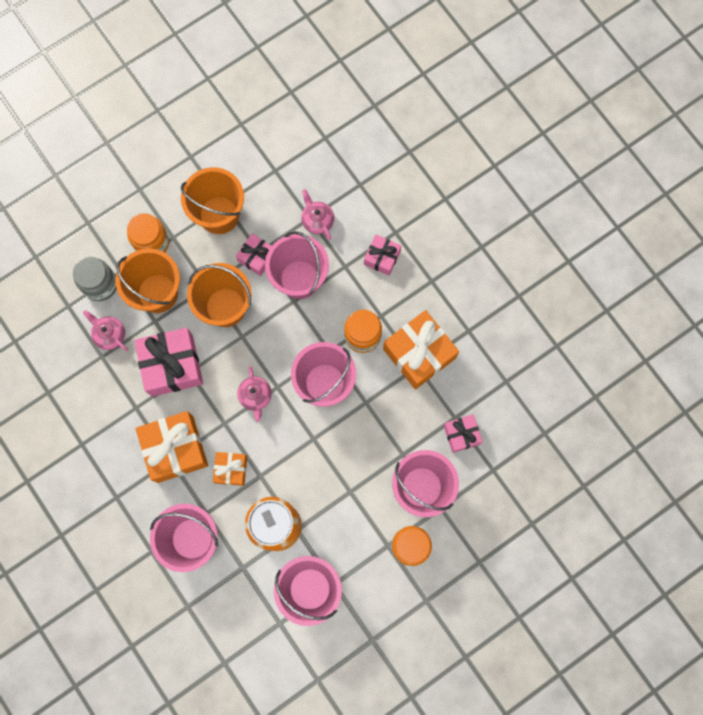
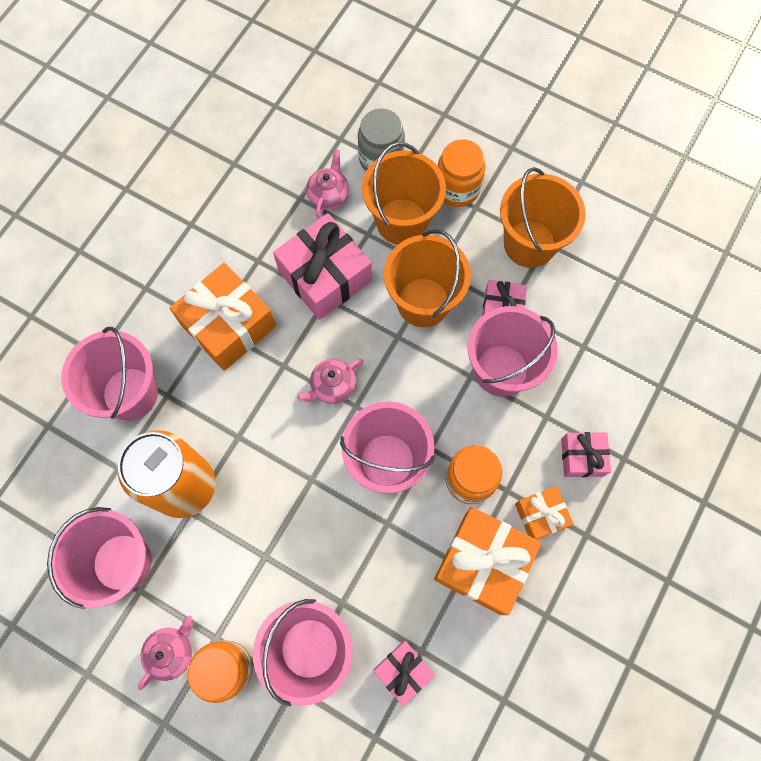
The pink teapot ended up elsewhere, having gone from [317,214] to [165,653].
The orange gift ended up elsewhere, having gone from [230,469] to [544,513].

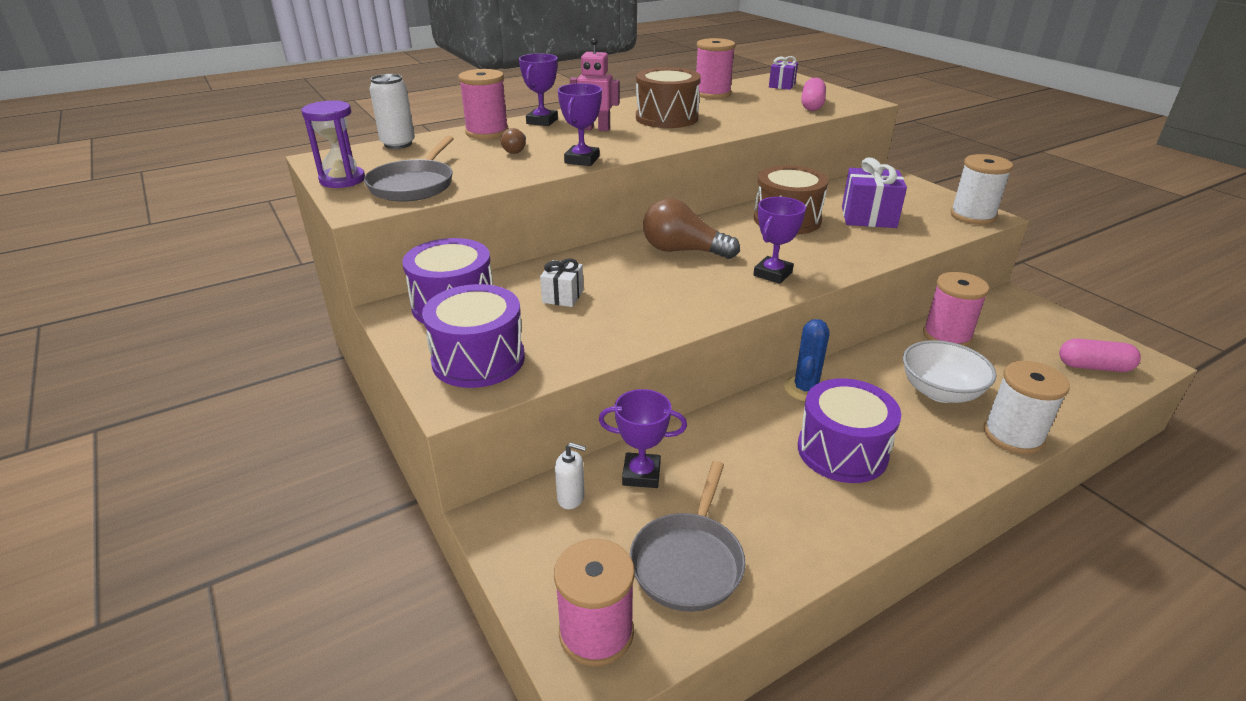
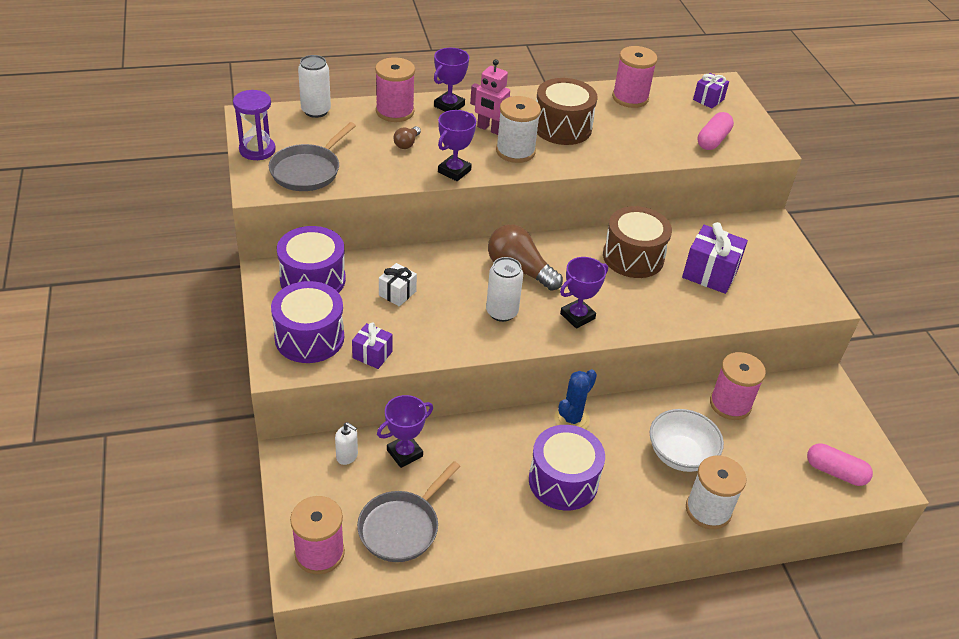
The second view gained the purple gift at [372,345].
The purple trophy at [643,438] ended up facing another way, 60 degrees counterclockwise from before.
The second view gained the white can at [504,289].
The white spool ended up elsewhere, having gone from [981,189] to [518,129].

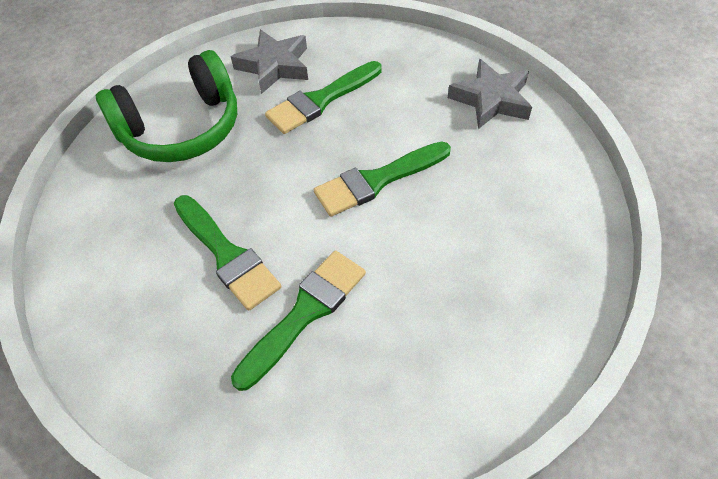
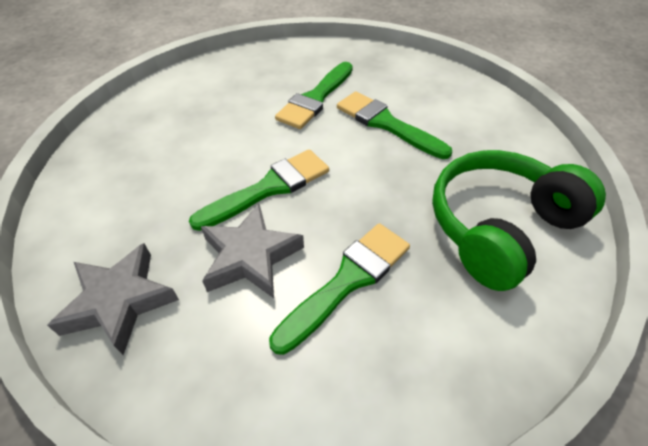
The grey star ended up elsewhere, having gone from [269,62] to [252,250].

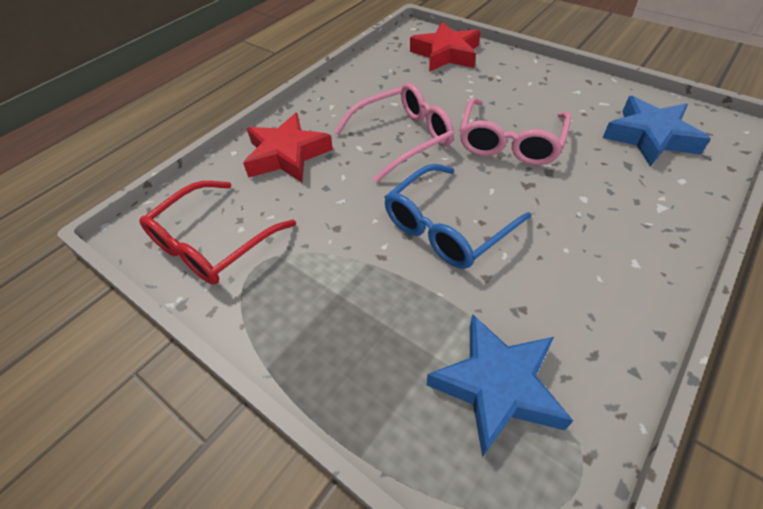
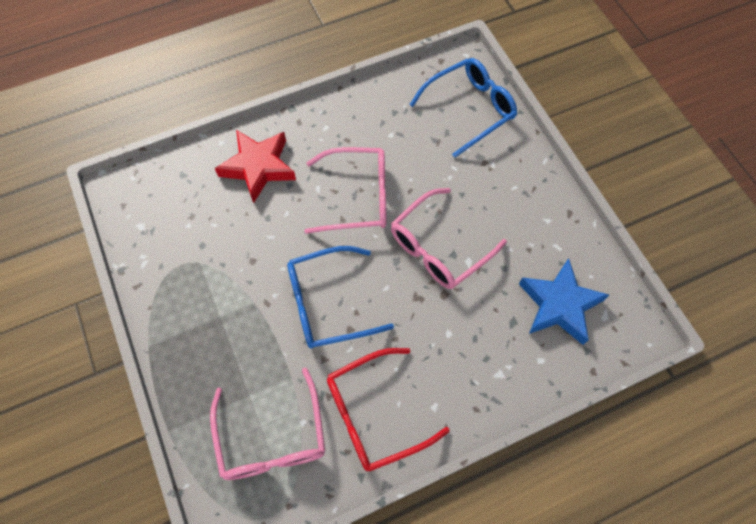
Where the blue star stood at [500,385], the pink glasses came to stand at [267,423].
The red glasses ended up elsewhere, having gone from [217,232] to [388,410].
Where the red star stood at [445,47], the blue glasses came to stand at [463,108].

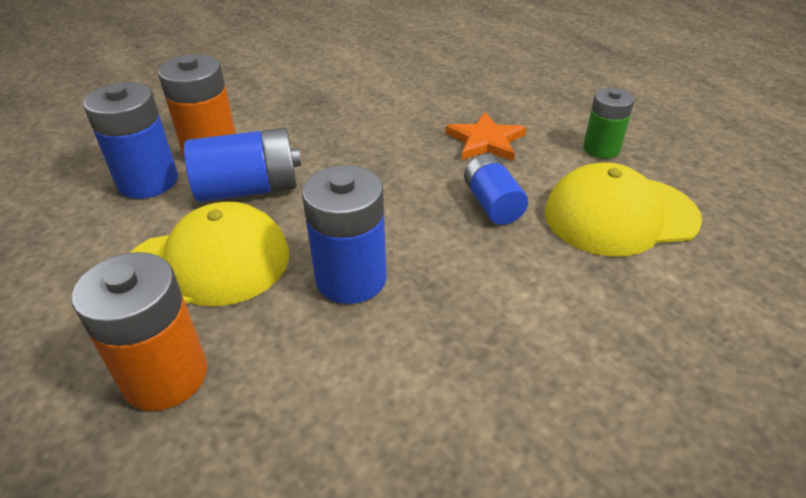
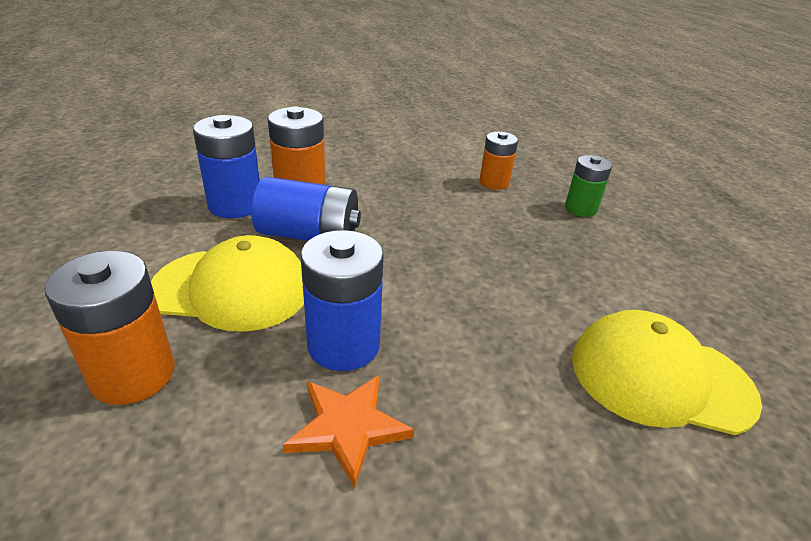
The orange star ended up elsewhere, having gone from [486,136] to [348,431].
The second view gained the orange battery at [498,161].
The green battery ended up elsewhere, having gone from [608,123] to [588,186].
The second view lost the blue battery at [496,189].

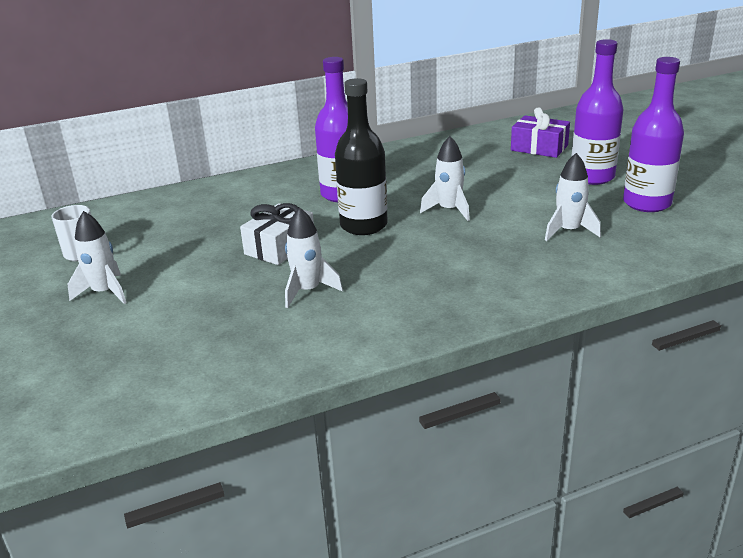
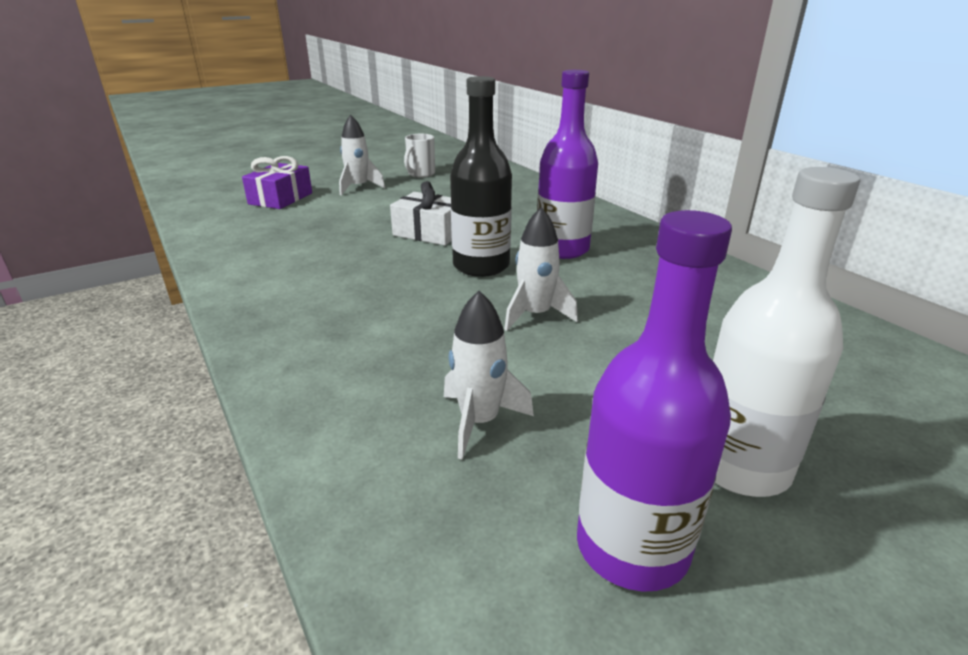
The purple gift ended up elsewhere, having gone from [540,132] to [277,182].
What was the purple bottle at [597,112] turned into the white bottle at [786,332].
The second view lost the white rocket at [314,257].

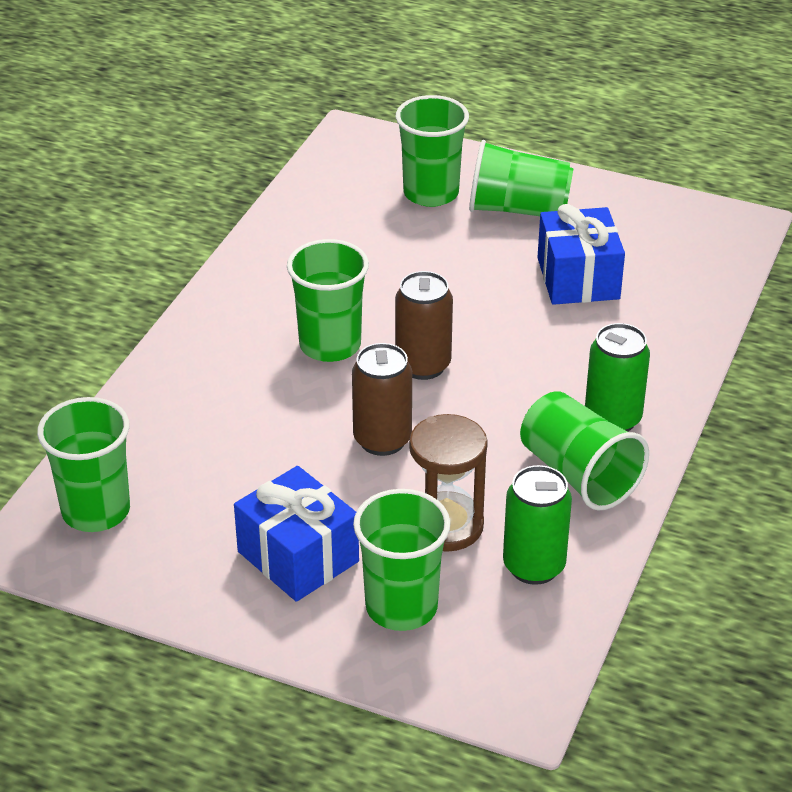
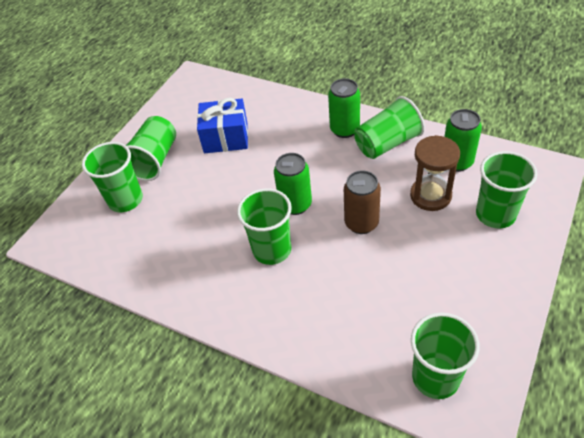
What was the brown can at [424,325] turned into the green can at [293,184].
The second view lost the blue gift at [296,534].

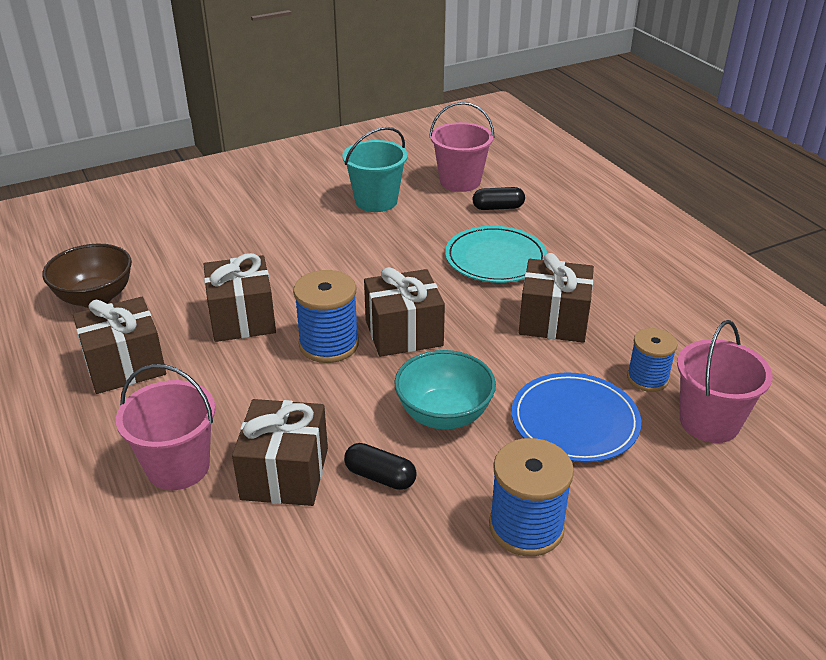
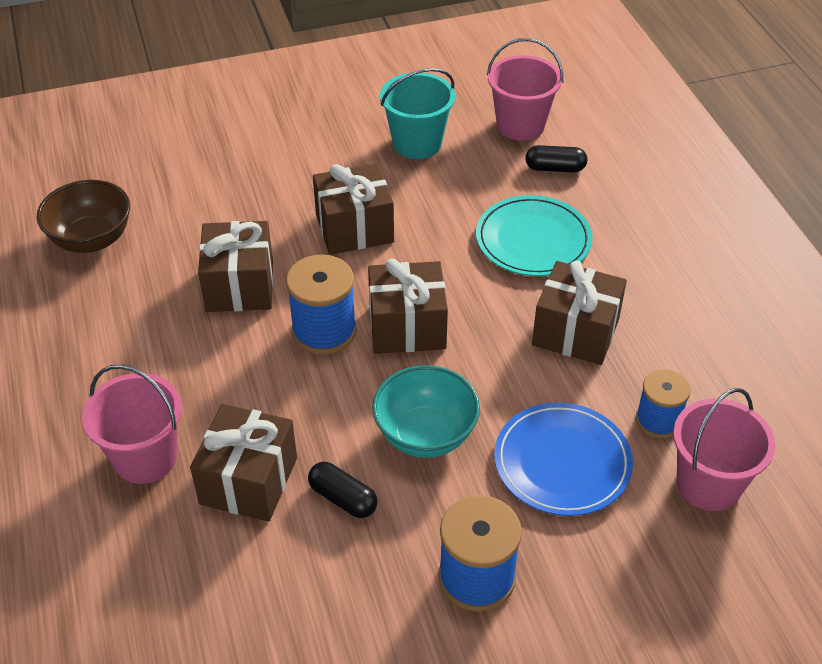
The brown gift ended up elsewhere, having gone from [119,345] to [353,209].

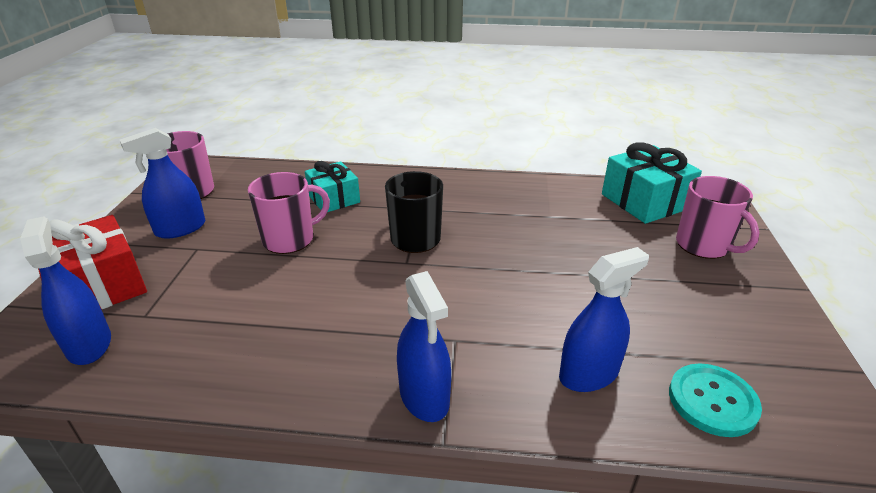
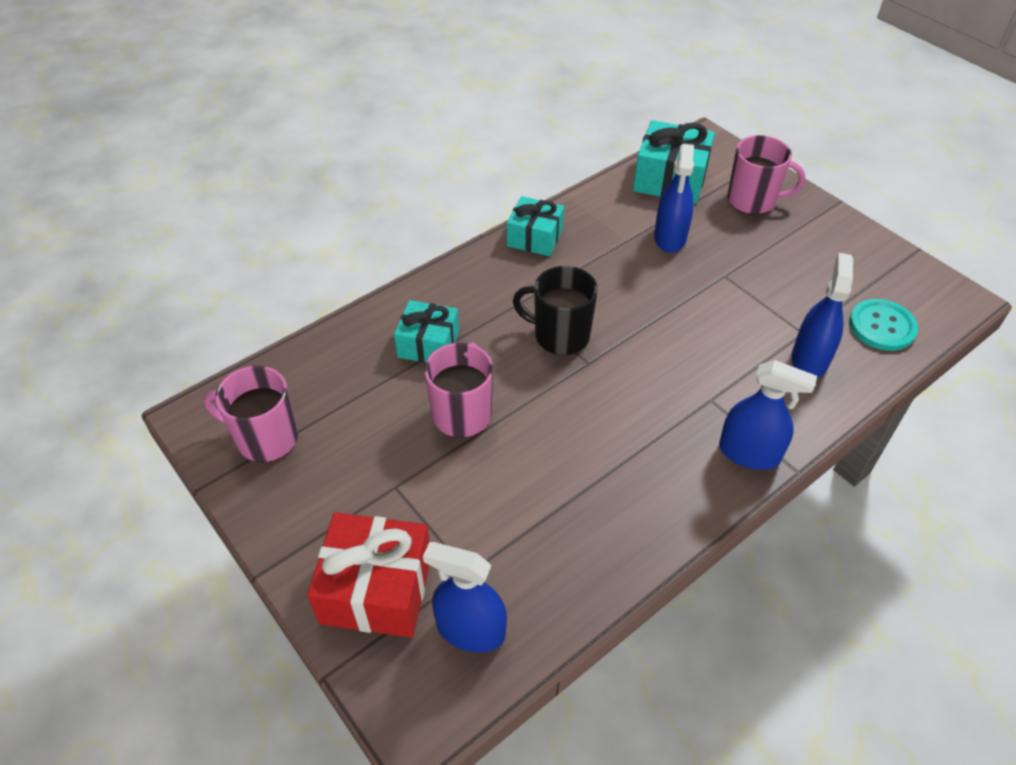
The second view gained the turquoise gift at [535,226].
The blue spray bottle ended up elsewhere, having gone from [163,183] to [674,198].

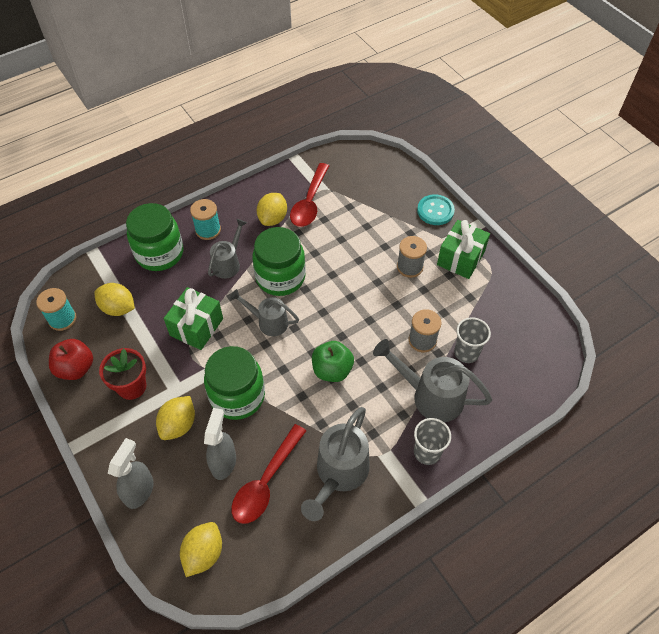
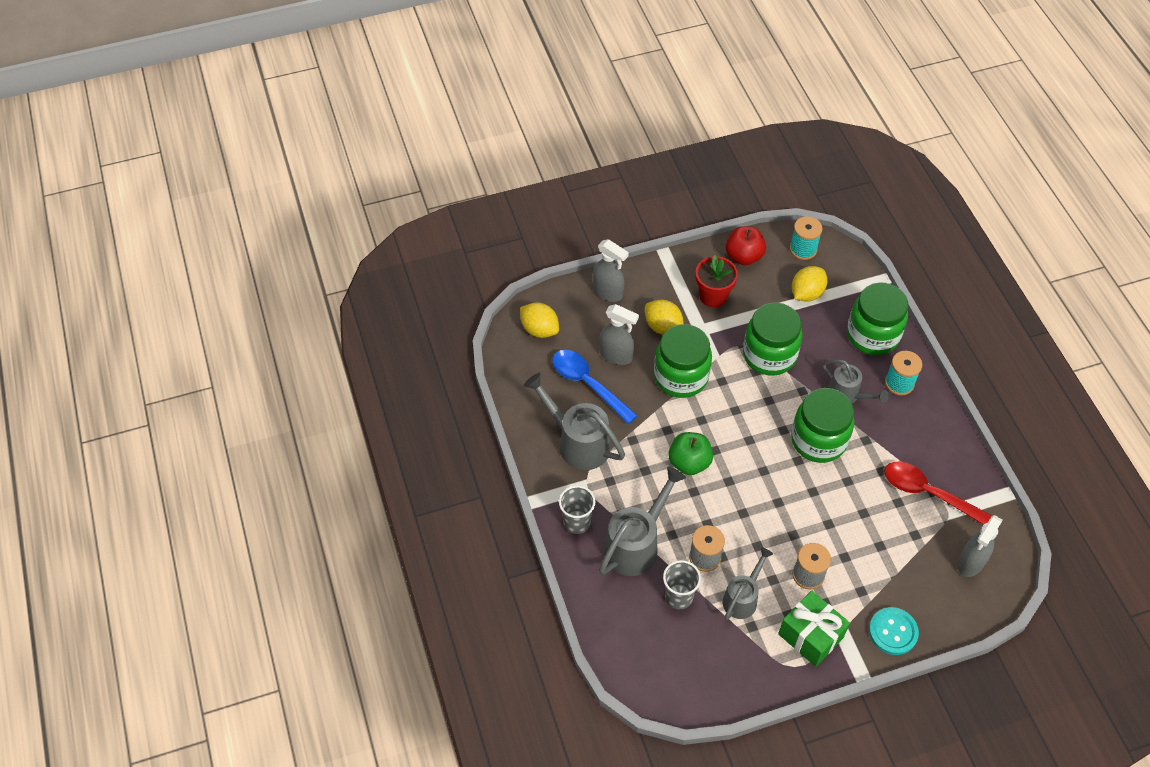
What was the red spoon at [268,474] turned into the blue spoon at [595,387].
The grey watering can ended up elsewhere, having gone from [264,312] to [748,583].
Where the green gift stood at [193,318], the green jar came to stand at [772,339].
The second view gained the grey spray bottle at [980,546].
The second view lost the yellow lemon at [272,209].

